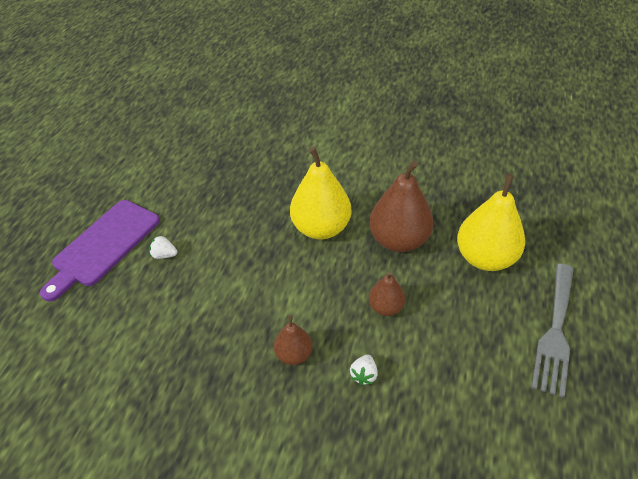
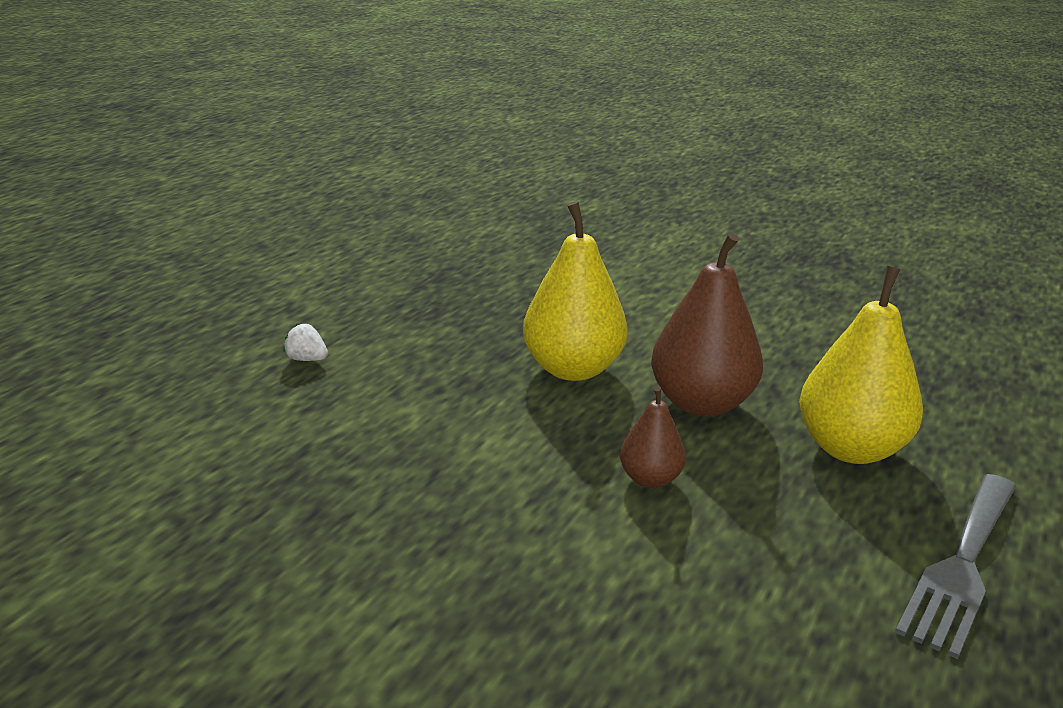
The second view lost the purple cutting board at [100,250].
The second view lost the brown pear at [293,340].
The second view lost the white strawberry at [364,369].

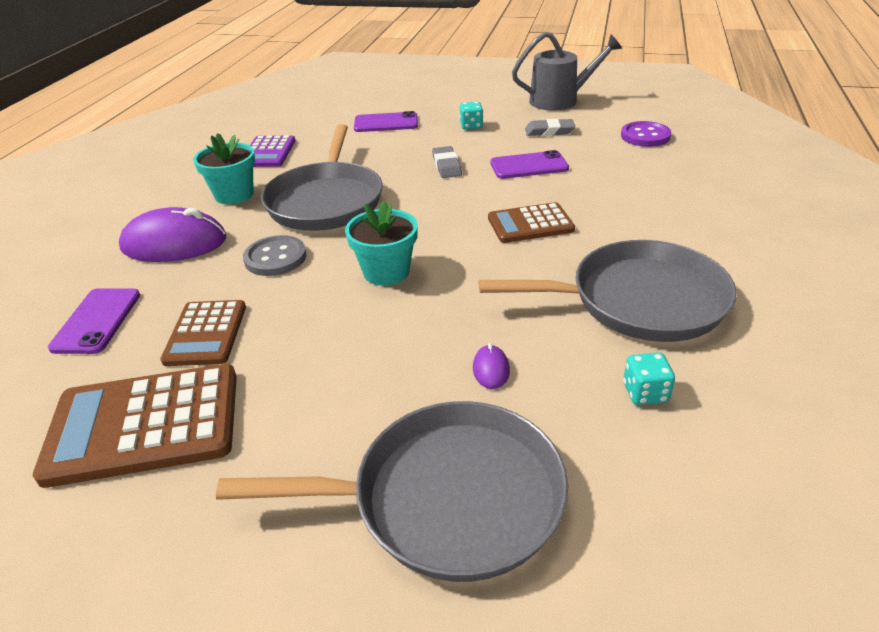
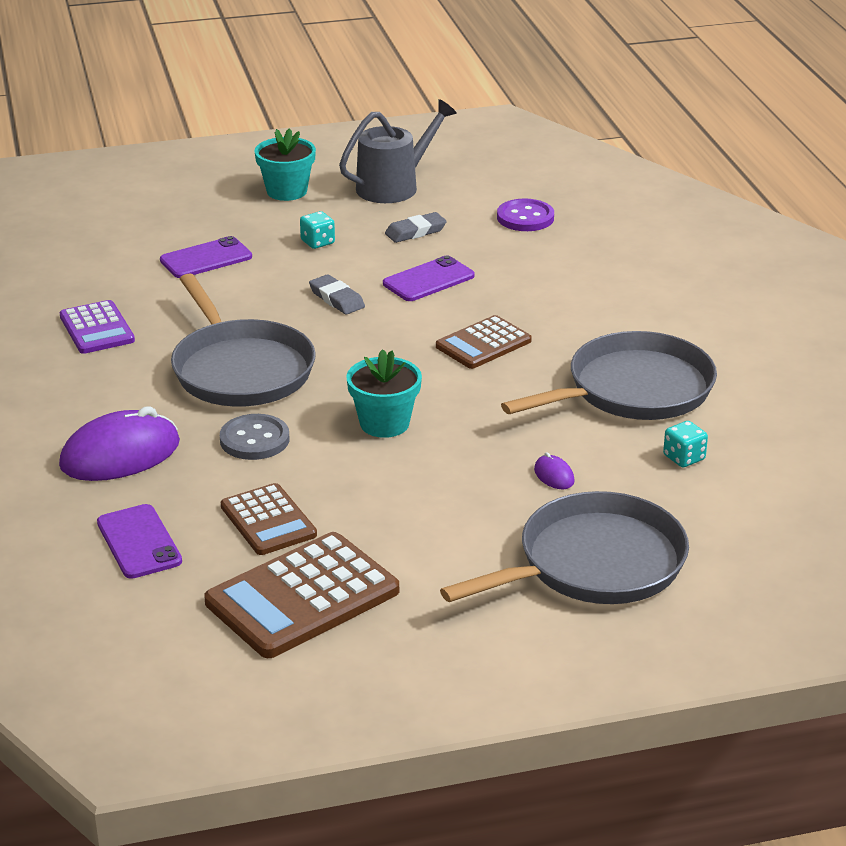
The turquoise flower pot ended up elsewhere, having gone from [224,168] to [285,164].

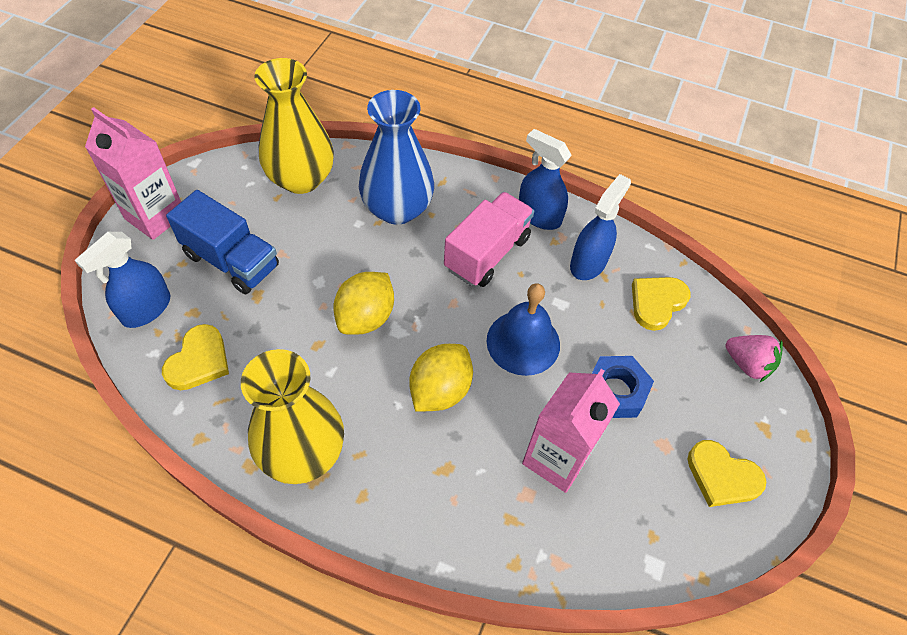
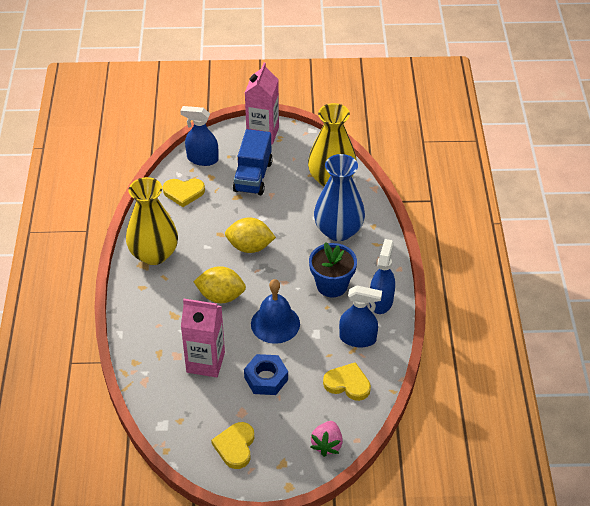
Where the pink truck stood at [489,239], the blue flower pot came to stand at [333,269].

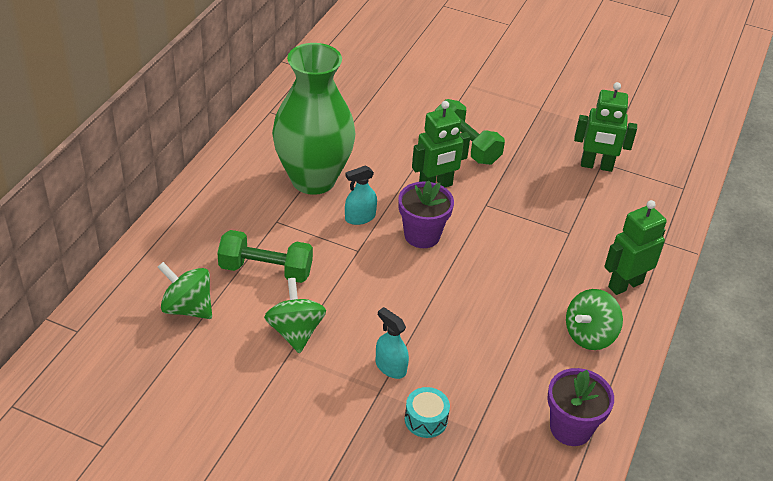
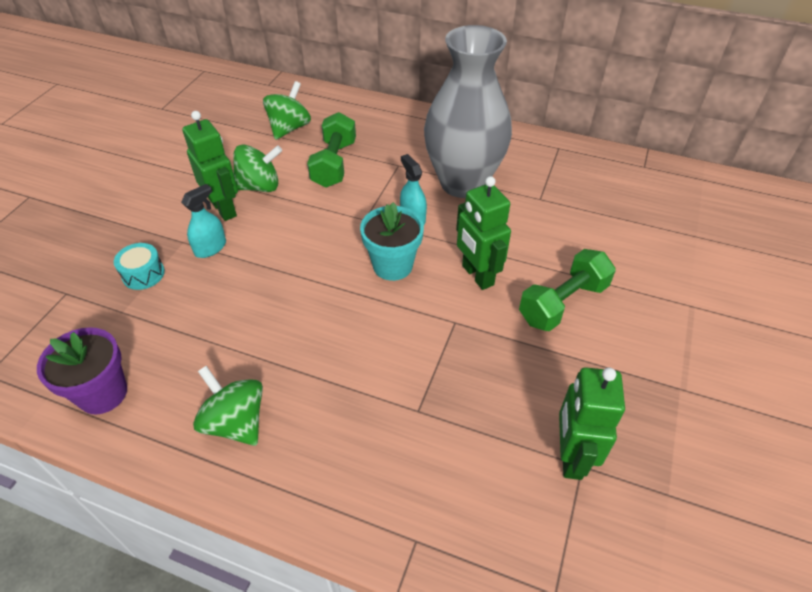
The green robot ended up elsewhere, having gone from [635,247] to [210,166].
What was the purple flower pot at [426,214] turned into the turquoise flower pot at [392,241].
What was the green vase at [314,119] turned into the grey vase at [468,111].

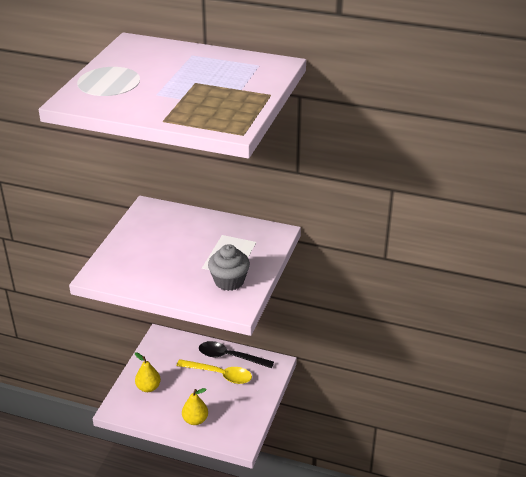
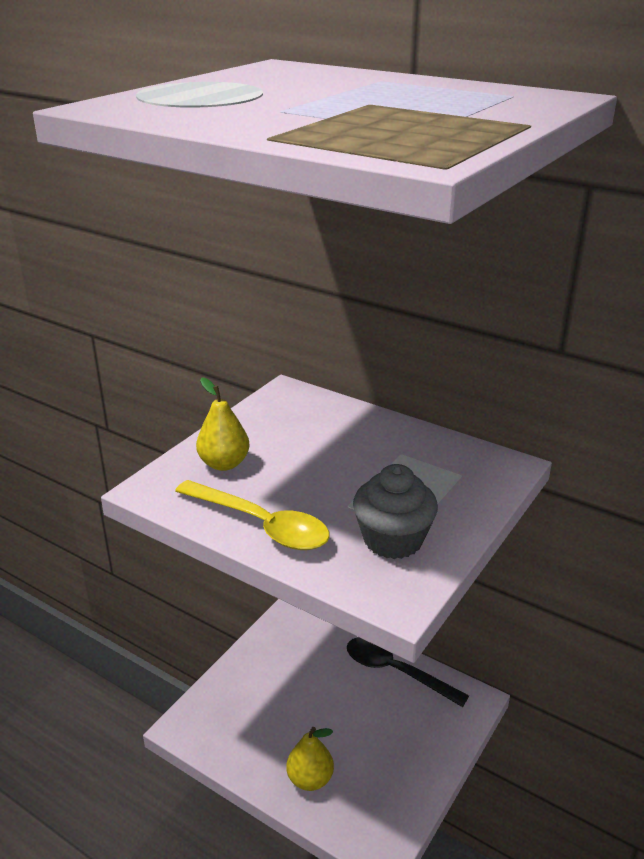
The yellow spoon ended up elsewhere, having gone from [214,371] to [252,515].
The yellow pear ended up elsewhere, having gone from [148,372] to [223,424].

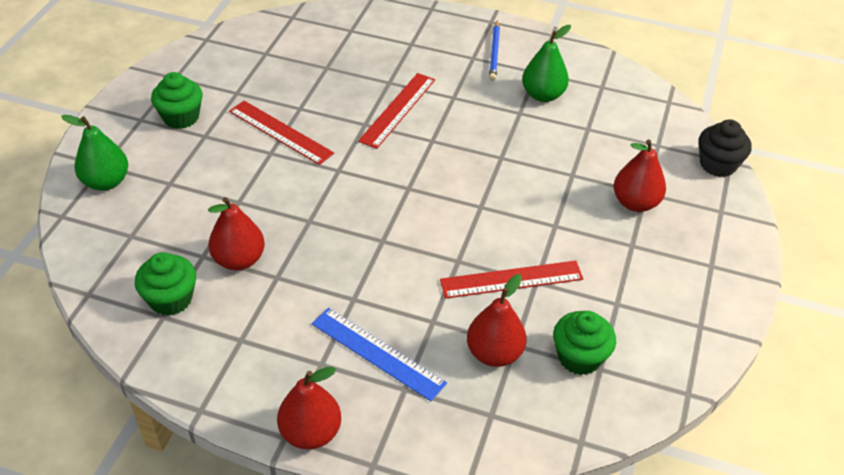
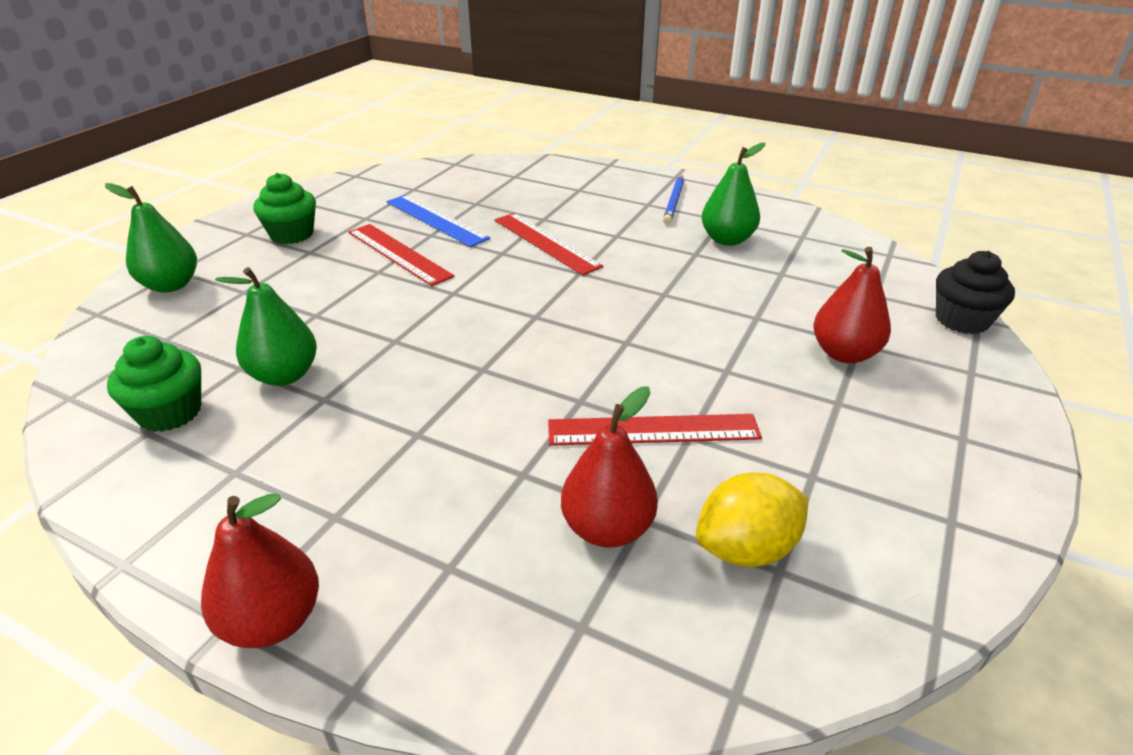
What was the red pear at [236,233] turned into the green pear at [266,326].
The blue ruler ended up elsewhere, having gone from [379,354] to [438,221].
The red ruler at [396,111] ended up facing another way, 75 degrees counterclockwise from before.
Where the green cupcake stood at [584,343], the yellow lemon came to stand at [752,519].

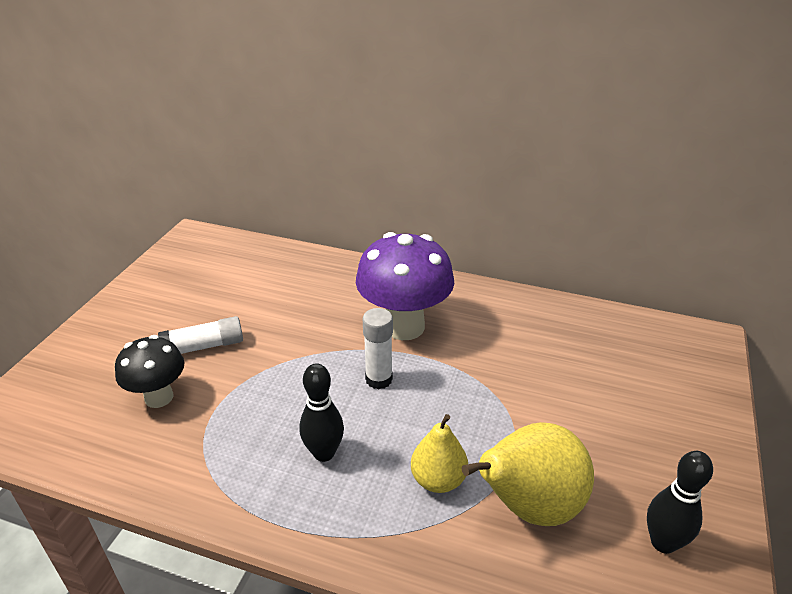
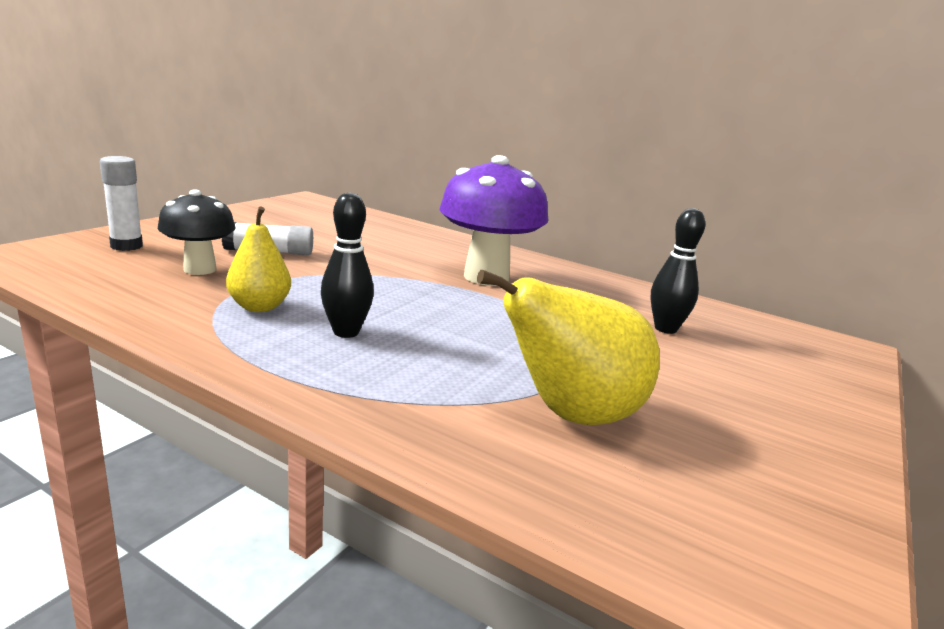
The white glue stick ended up elsewhere, having gone from [378,348] to [121,203].
The yellow pear ended up elsewhere, having gone from [439,453] to [258,259].
The black bowling pin ended up elsewhere, having gone from [680,502] to [678,271].

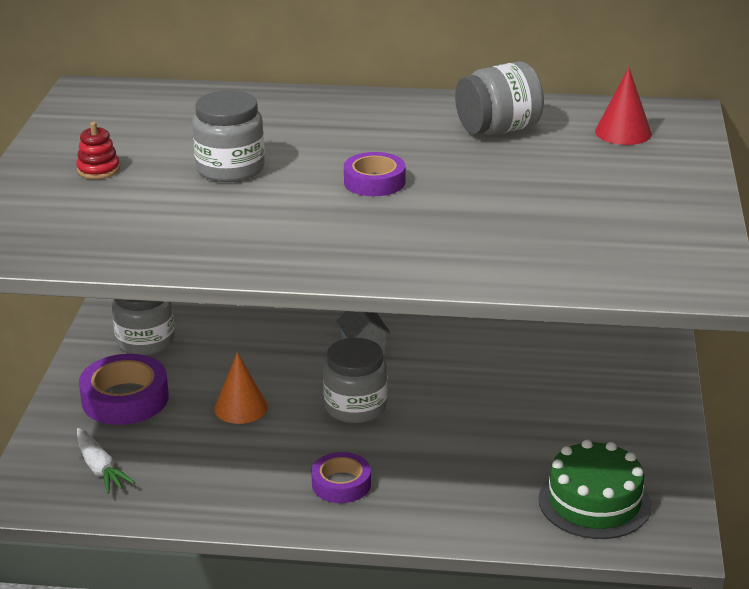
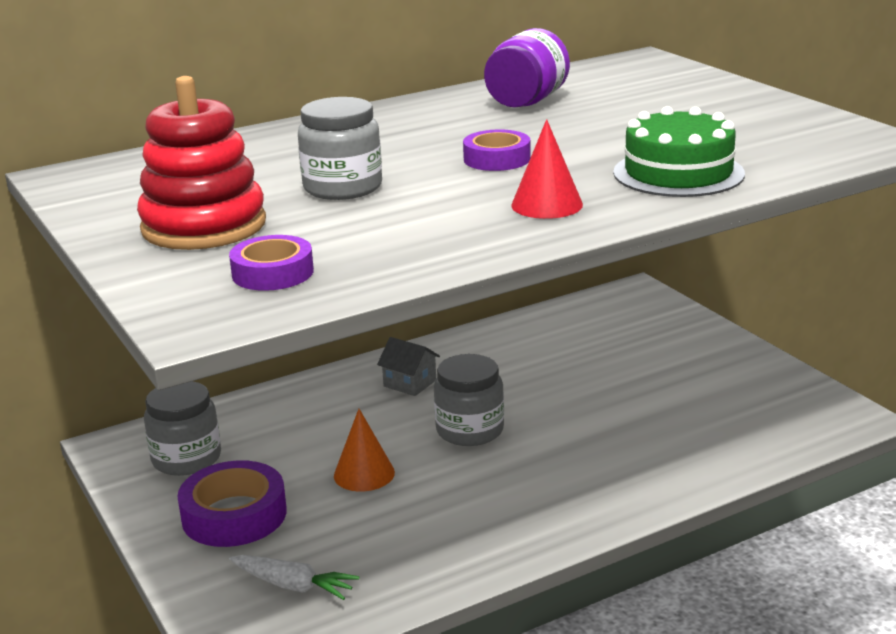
The size of the red stacking toy at [98,150] changed by a factor of 2.37.
The purple tape ended up elsewhere, having gone from [341,477] to [271,263].
What was the grey jar at [499,98] turned into the purple jar at [527,68].
The red cone ended up elsewhere, having gone from [623,106] to [547,169].
The green cake ended up elsewhere, having gone from [595,489] to [679,151].

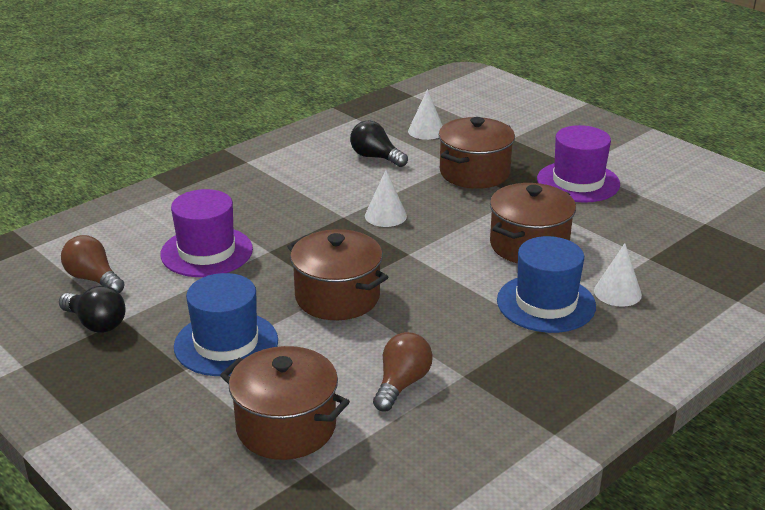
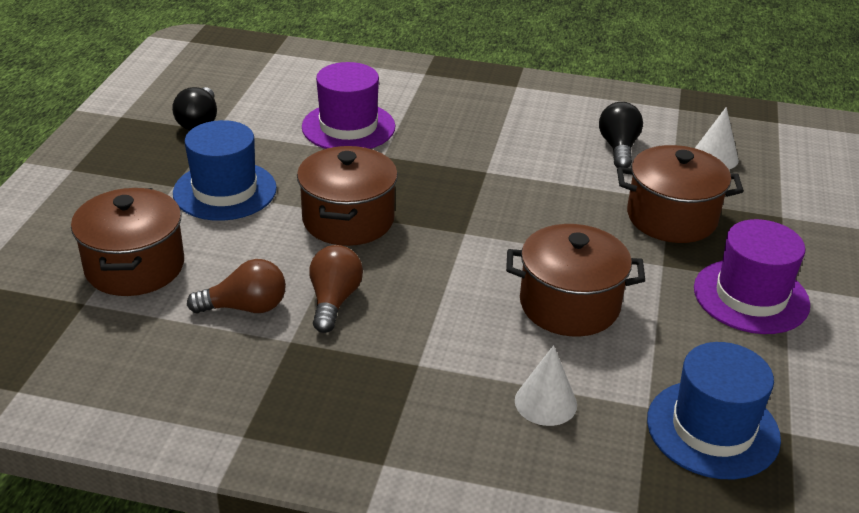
The brown light bulb ended up elsewhere, having gone from [93,264] to [336,289].
The blue hat ended up elsewhere, having gone from [546,284] to [714,410].
The second view lost the white cone at [386,198].

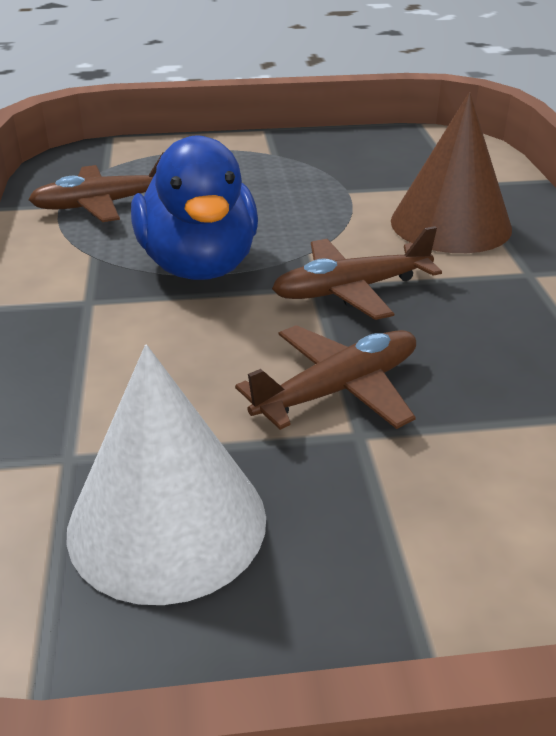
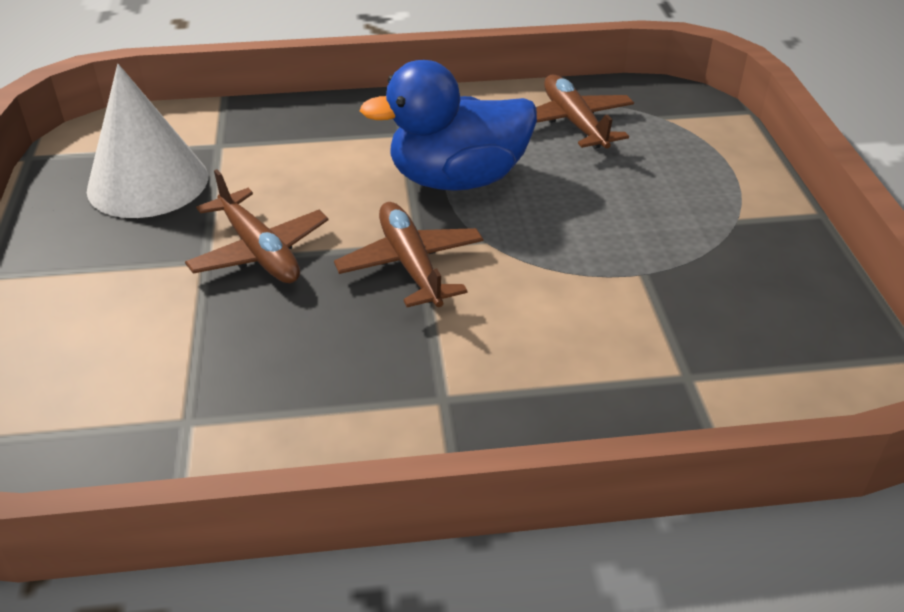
The second view lost the brown cone at [451,172].

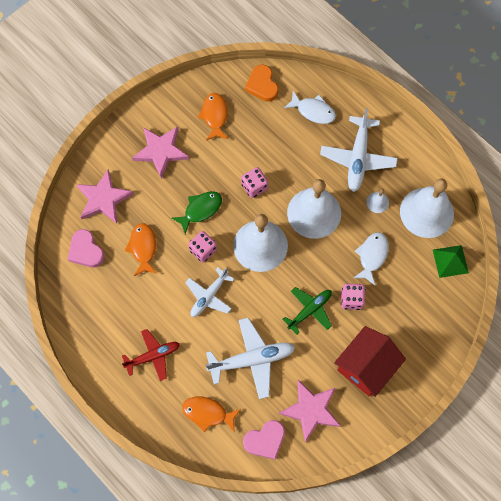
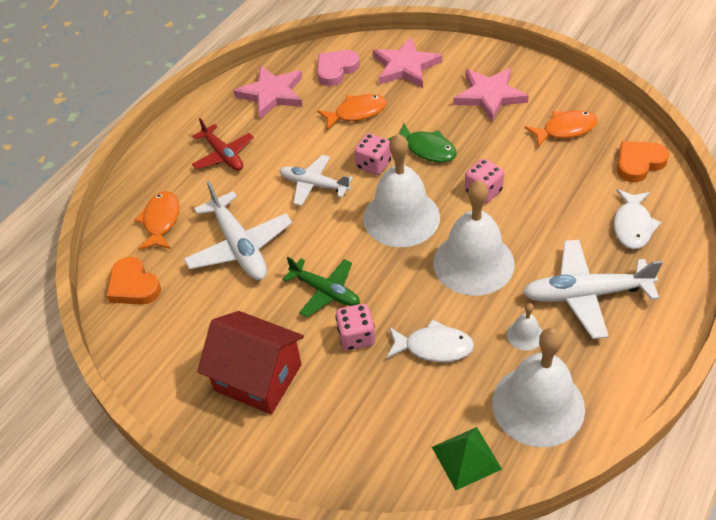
What was the pink heart at [264,440] turned into the orange heart at [133,281].
The pink star ended up elsewhere, having gone from [310,411] to [268,92].

